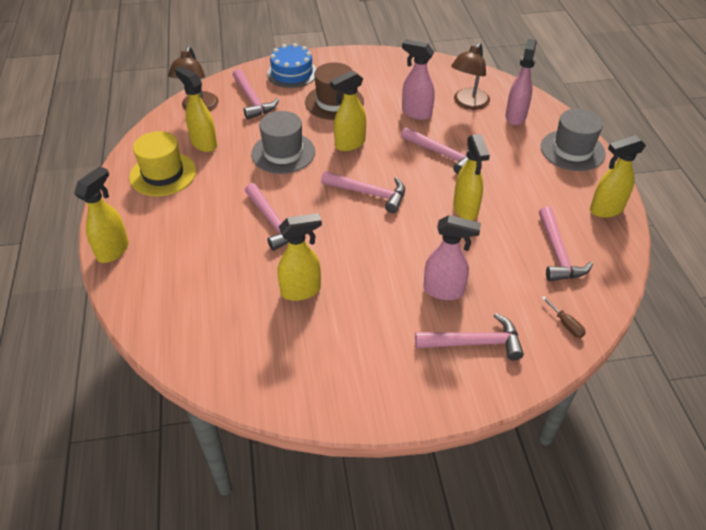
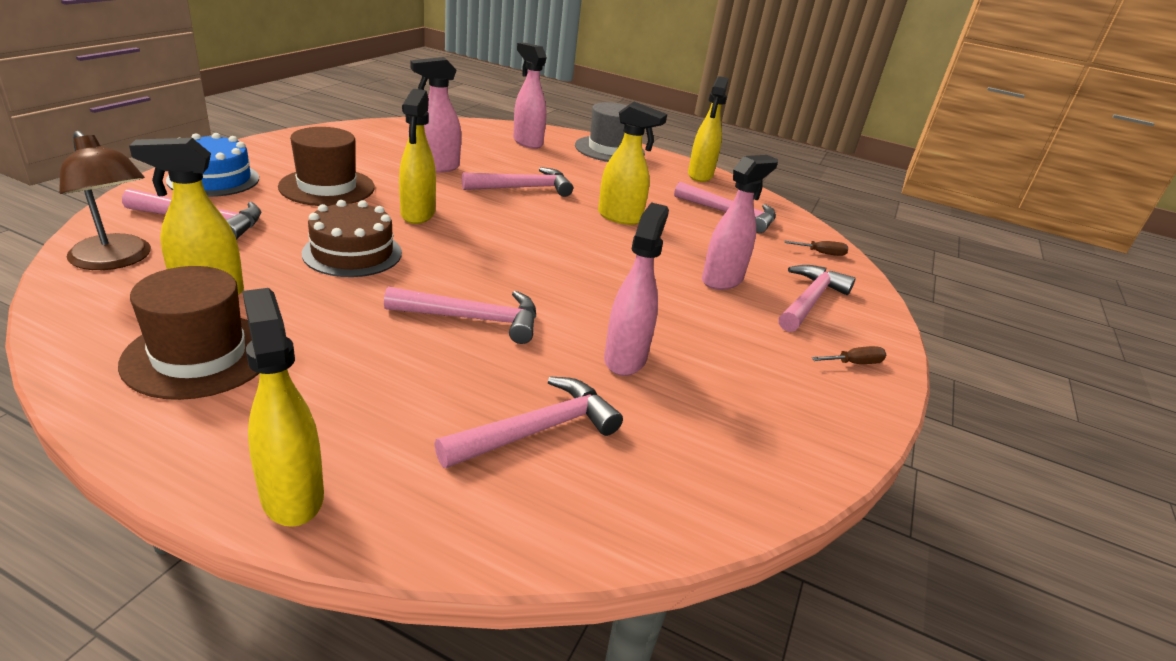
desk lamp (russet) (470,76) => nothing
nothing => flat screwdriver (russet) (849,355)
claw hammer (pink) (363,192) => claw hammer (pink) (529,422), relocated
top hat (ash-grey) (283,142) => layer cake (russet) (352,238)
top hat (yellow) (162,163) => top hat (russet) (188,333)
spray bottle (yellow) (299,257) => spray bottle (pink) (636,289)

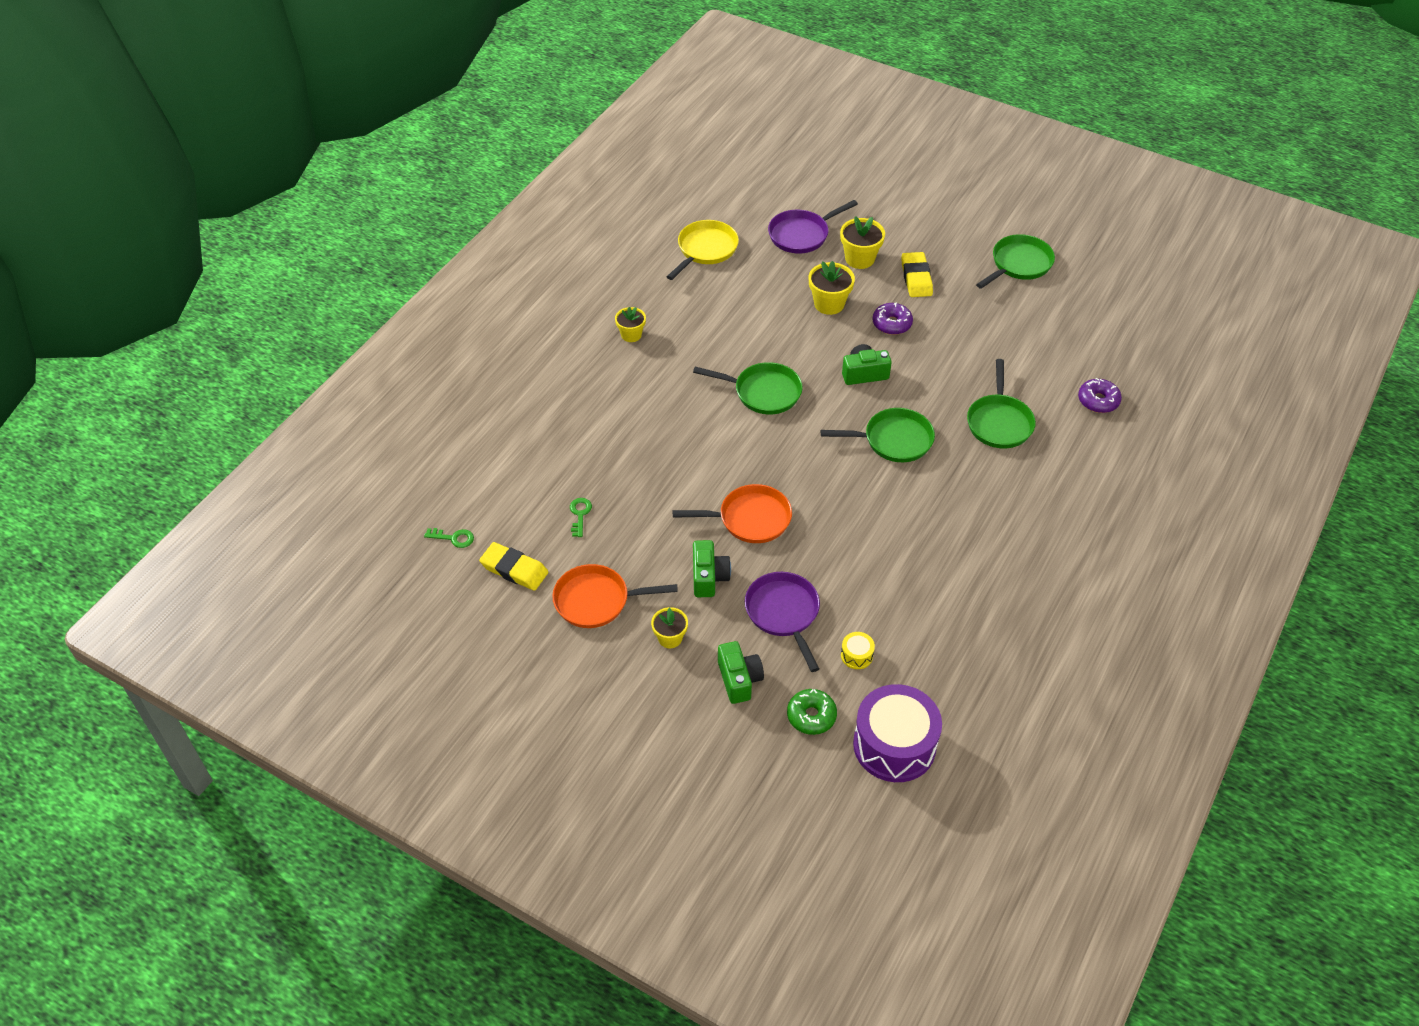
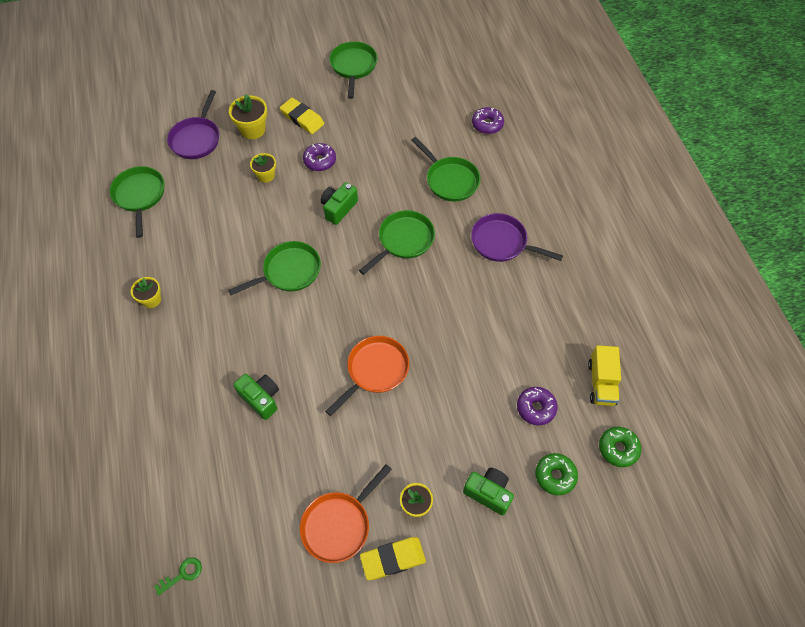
latchkey (leaf-green) (581,517) => nothing
nothing => toy truck (yellow) (604,375)
pencil eraser (yellow) (513,566) => pencil eraser (yellow) (393,558), relocated
photo camera (leaf-green) (712,568) => photo camera (leaf-green) (256,397), relocated
pan (purple) (782,622) => pan (purple) (517,237), relocated
drum (yellow) (858,650) => doughnut (purple) (537,406)
drum (purple) (897,733) => doughnut (leaf-green) (620,447)
pan (yellow) (703,250) => pan (leaf-green) (137,202)
flower pot (yellow) (832,288) => flower pot (yellow) (263,168), x0.66

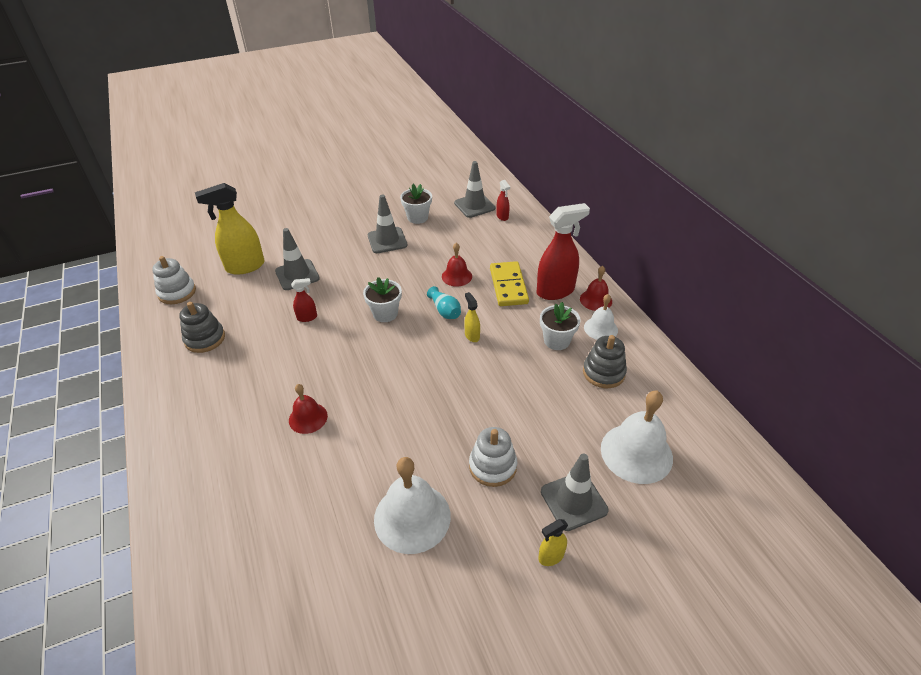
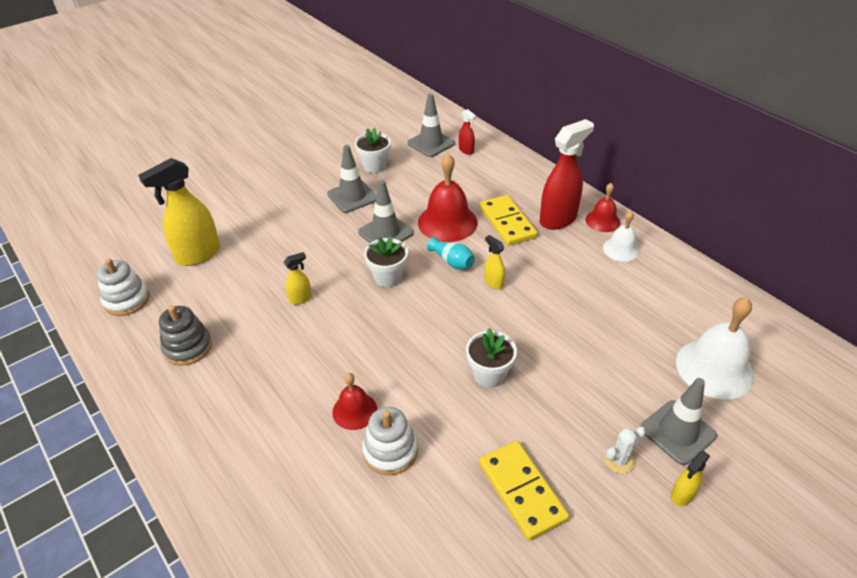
ring stacker (ash-grey) (605,361) => nothing
nothing => prickly plant (snow-white) (625,450)
road cone (ash-grey) (297,259) => road cone (ash-grey) (385,211), relocated
ring stacker (snow-white) (493,457) => ring stacker (snow-white) (390,441), relocated
flower pot (snow-white) (560,326) => flower pot (snow-white) (491,358), relocated
hand bell (snow-white) (412,505) => domino tile (yellow) (524,491)
spray bottle (scarlet) (304,300) => spray bottle (yellow) (298,278)
hand bell (scarlet) (457,265) => hand bell (scarlet) (448,198), x1.74

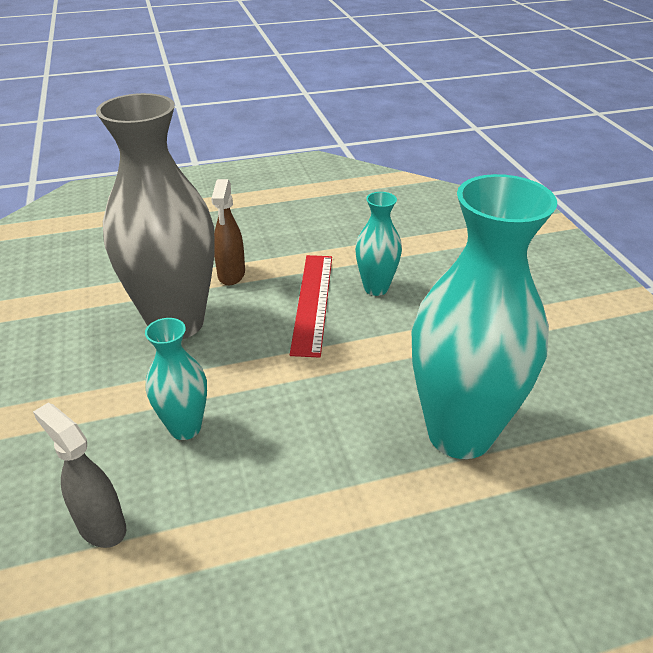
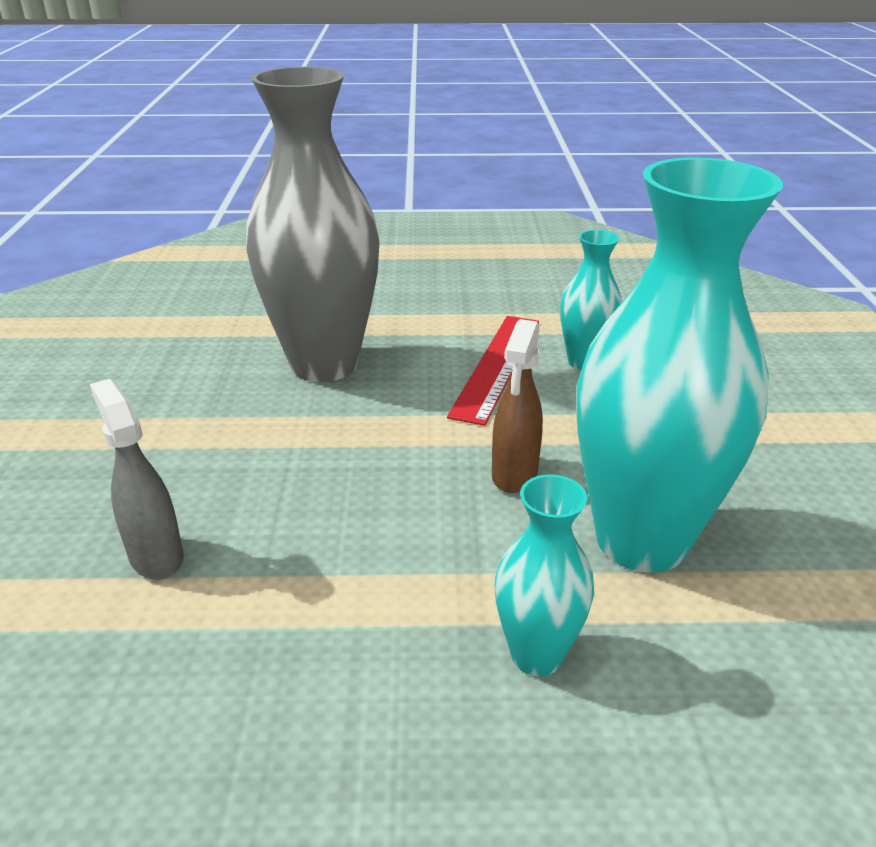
flower vase (aqua) (176,379) => flower vase (aqua) (544,575), relocated
spray bottle (russet) (228,232) => spray bottle (russet) (517,406), relocated

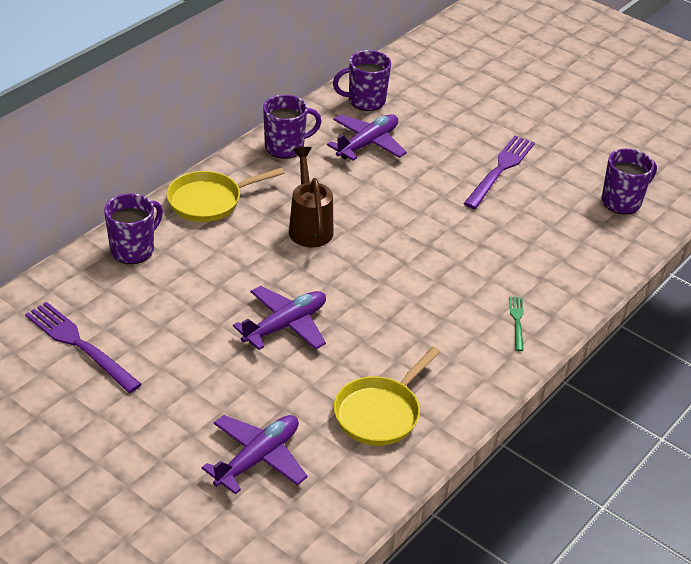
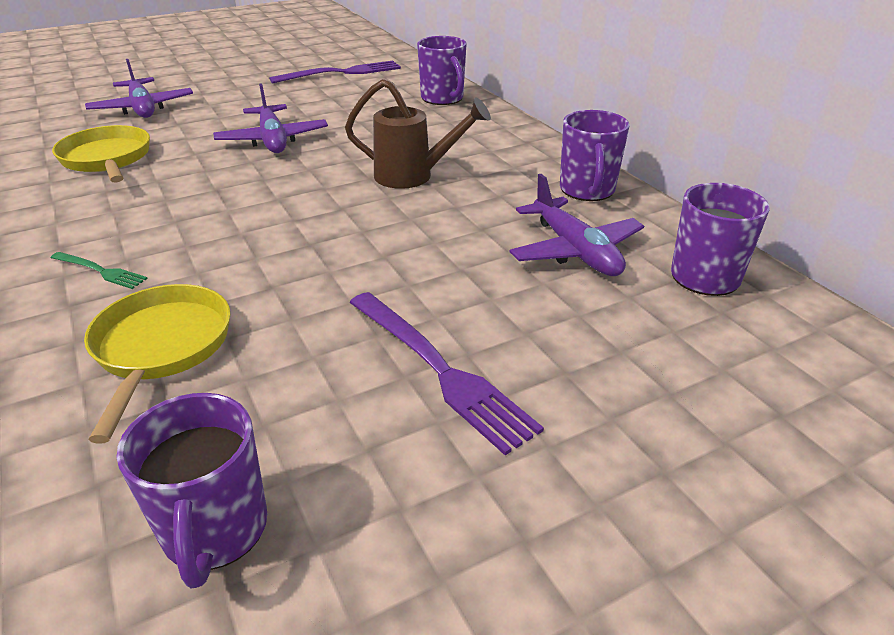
pan (yellow) (225,195) => pan (yellow) (157,364), relocated

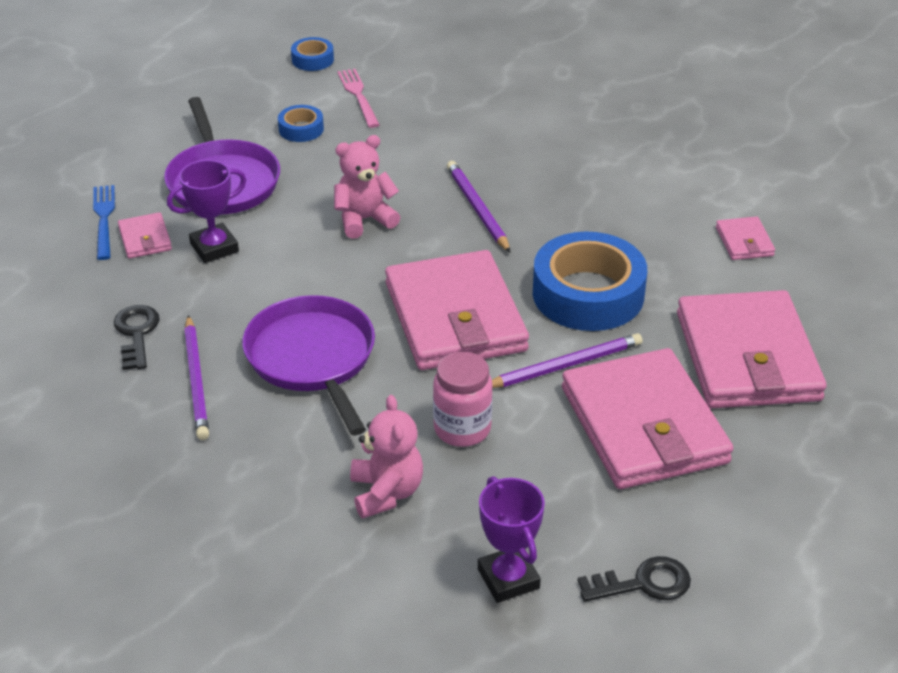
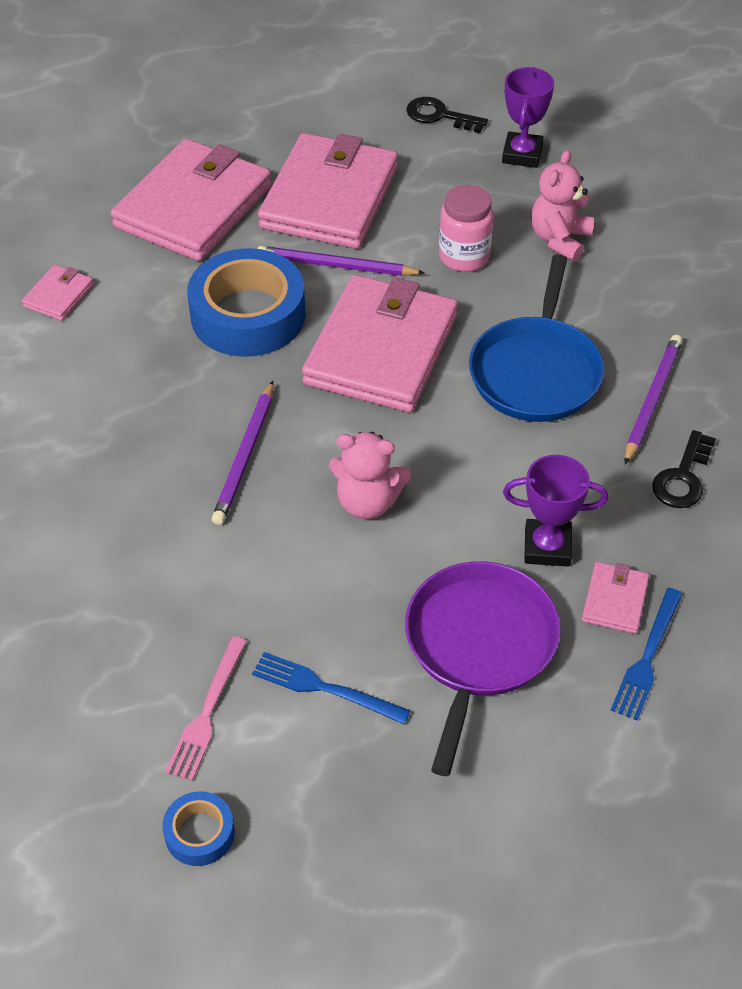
sticky tape (cobalt) (301,123) => dinner fork (cobalt) (331,688)
pan (purple) (308,365) => pan (cobalt) (536,338)

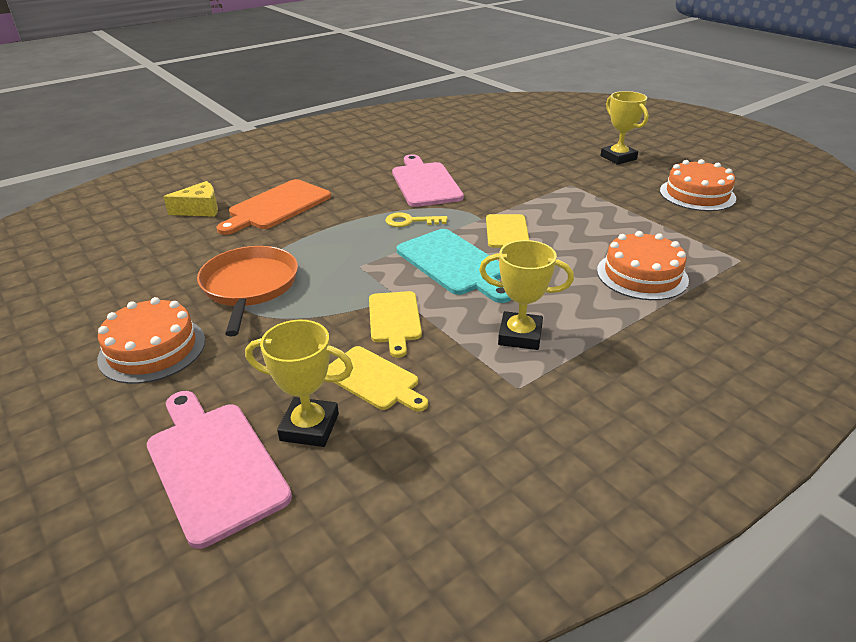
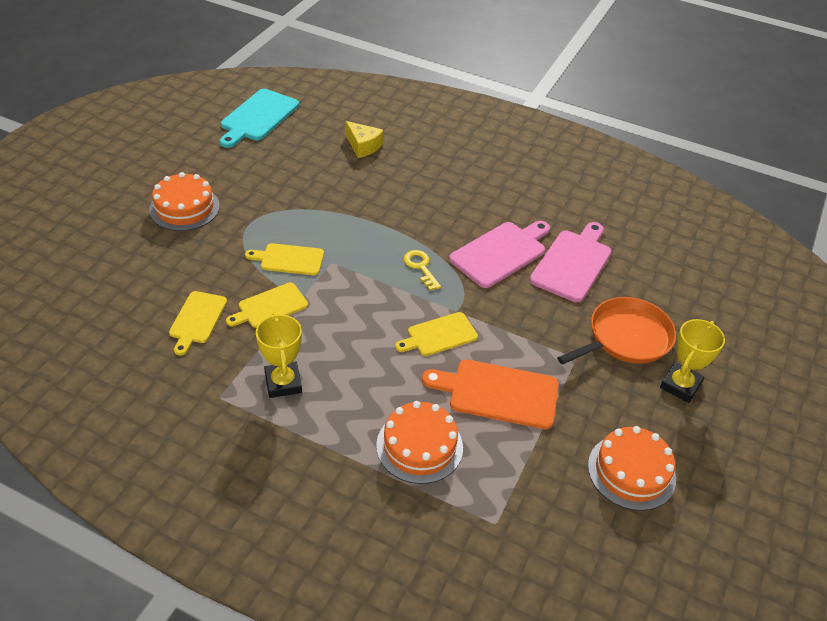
award cup (yellow) (299,383) => nothing
nothing => cutting board (yellow) (284,259)
cutting board (pink) (219,470) => cutting board (pink) (570,262), relocated
pan (bright orange) (247,291) => pan (bright orange) (616,331), relocated
cutting board (bright orange) (274,207) => cutting board (bright orange) (490,394), relocated
cutting board (aqua) (454,266) => cutting board (aqua) (259,118), relocated

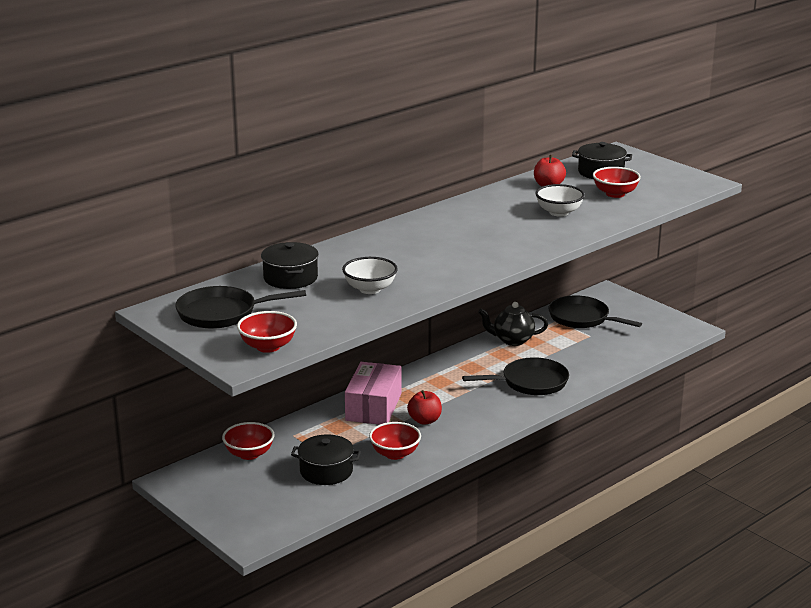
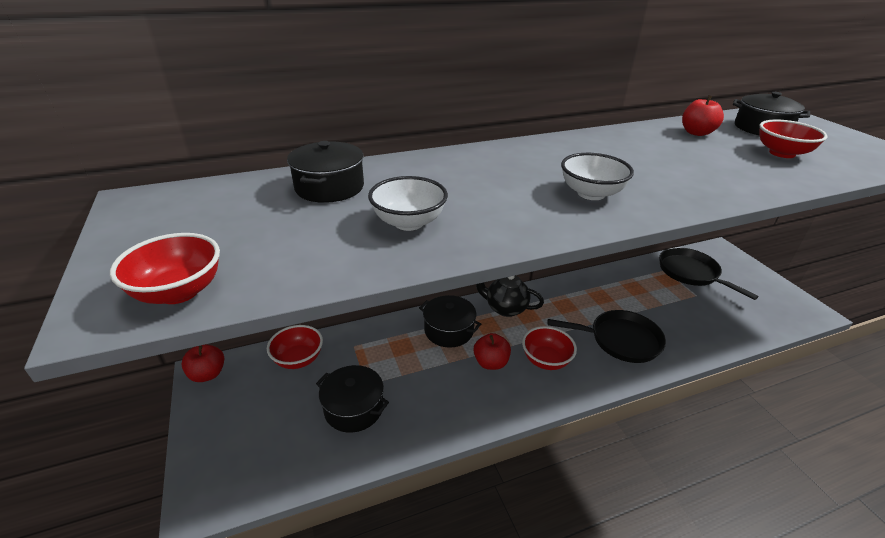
pan (black) (240,307) => nothing
nothing => apple fruit (scarlet) (202,363)
deep dish (scarlet) (395,441) => deep dish (scarlet) (549,348), relocated
china teapot (black) (513,324) => china teapot (black) (510,296), relocated
deep dish (snow-white) (560,200) => deep dish (snow-white) (597,176), relocated
package (pink) (373,393) => stockpot (black) (450,321)

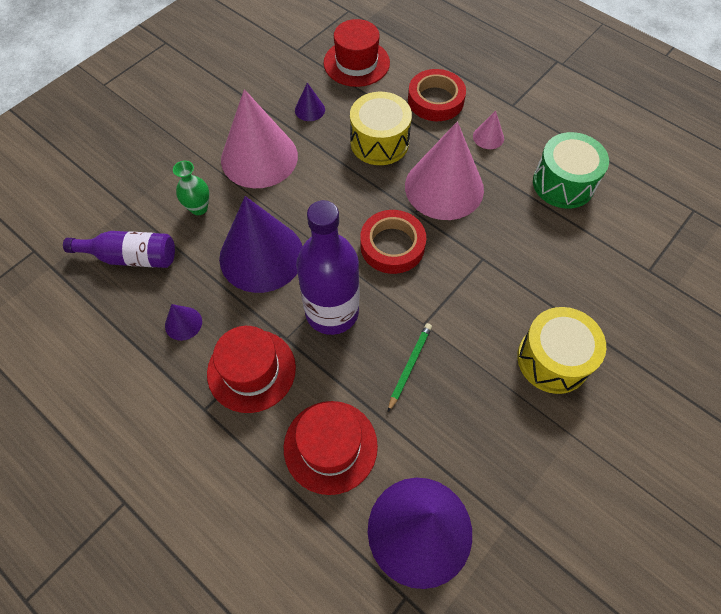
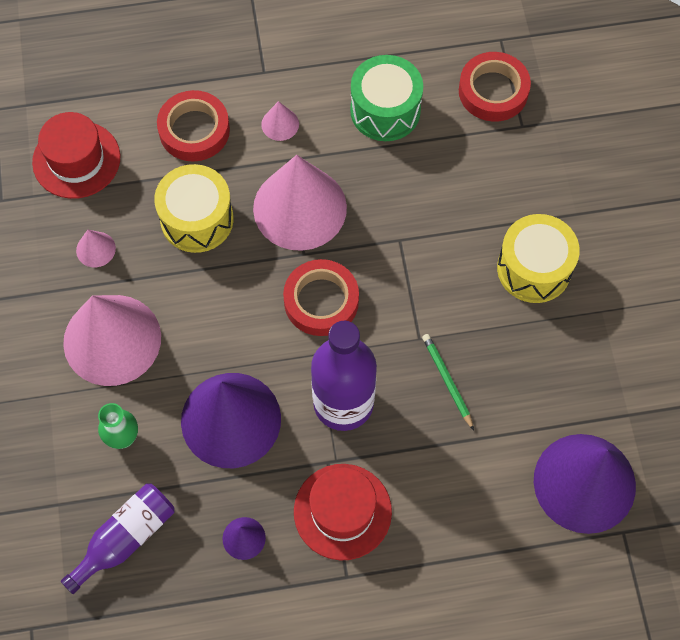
top hat (scarlet) (331,448) => nothing
nothing => sticky tape (scarlet) (495,87)
cone (purple) (310,102) => cone (pink) (96,248)

